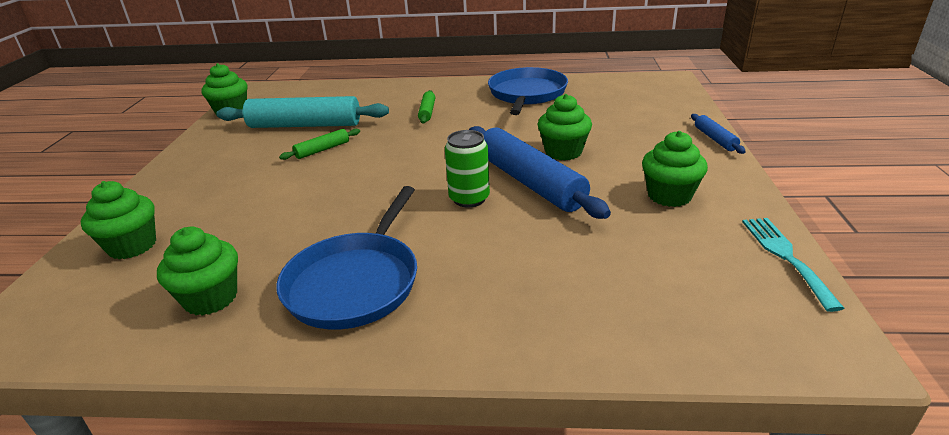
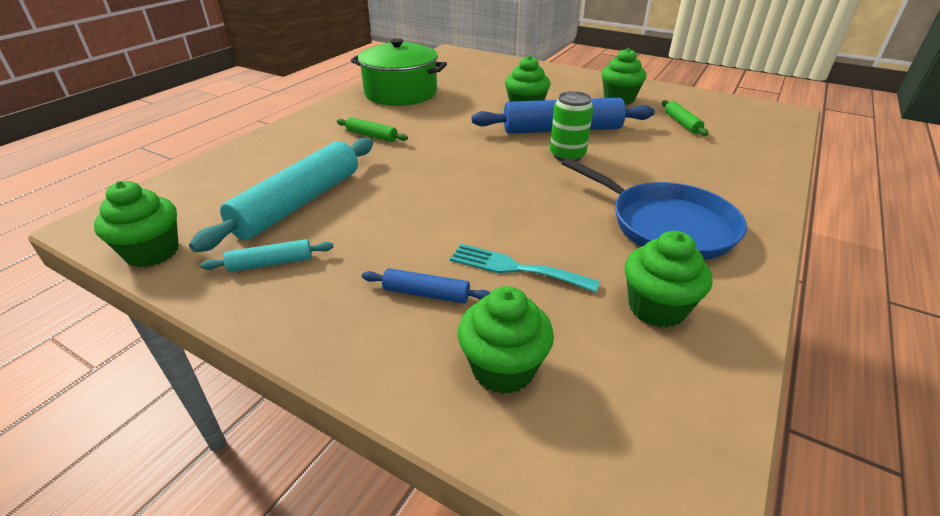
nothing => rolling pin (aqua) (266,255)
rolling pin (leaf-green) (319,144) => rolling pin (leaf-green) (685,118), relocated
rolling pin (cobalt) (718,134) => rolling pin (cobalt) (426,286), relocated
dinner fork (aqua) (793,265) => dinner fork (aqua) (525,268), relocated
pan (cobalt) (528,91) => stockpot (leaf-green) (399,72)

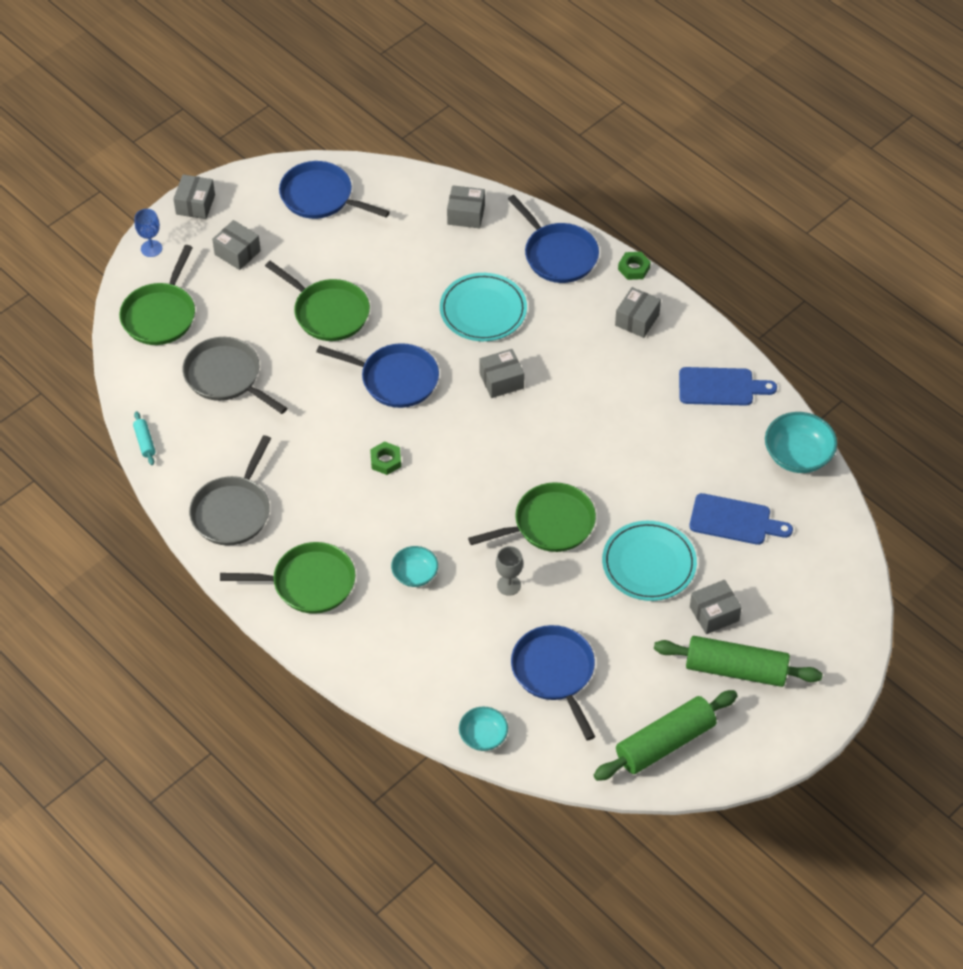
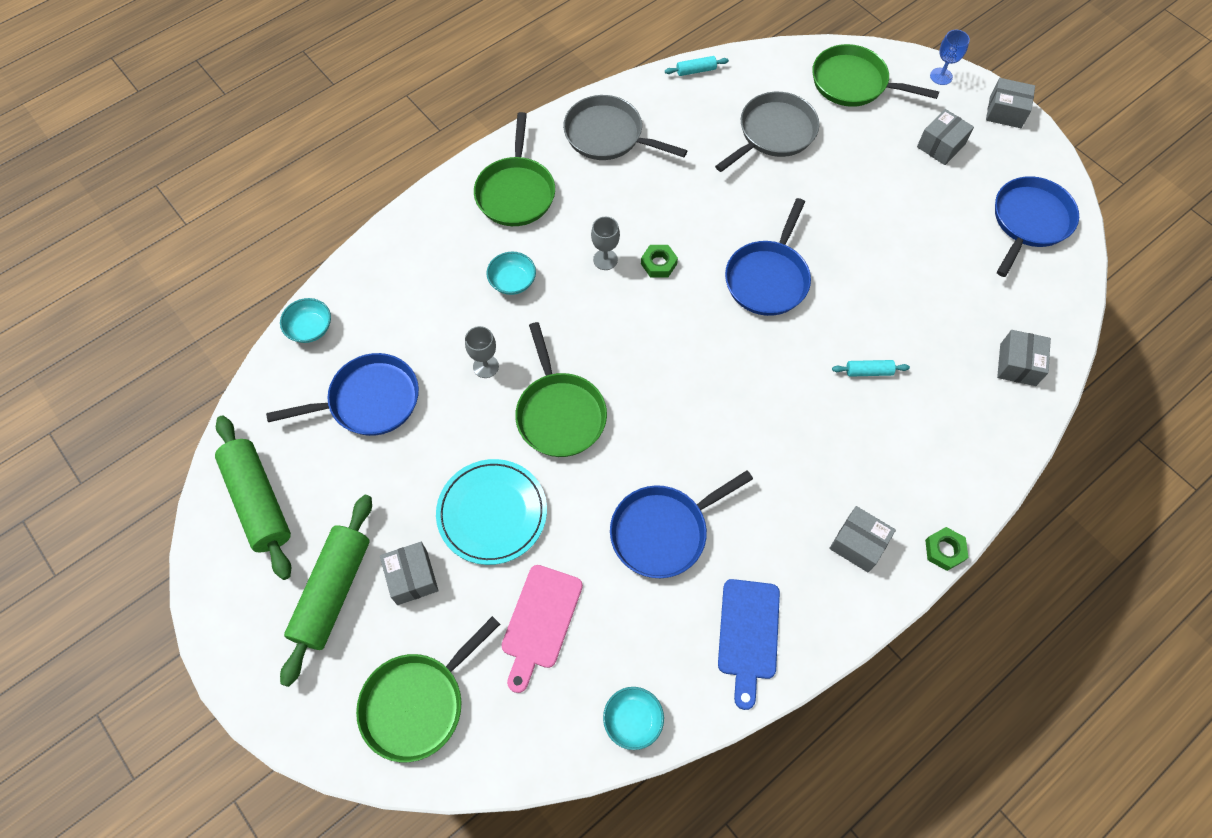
package (ash-grey) (502,373) => nothing
nothing => goblet (ash-grey) (605,243)
pan (leaf-green) (317,301) => pan (leaf-green) (428,689), relocated
pan (cobalt) (553,239) => pan (cobalt) (681,524), relocated
flat dish (aqua) (483,307) => rolling pin (aqua) (871,368)
cutting board (cobalt) (741,519) => cutting board (pink) (542,629)
deep dish (aqua) (801,442) => deep dish (aqua) (633,718), x0.63

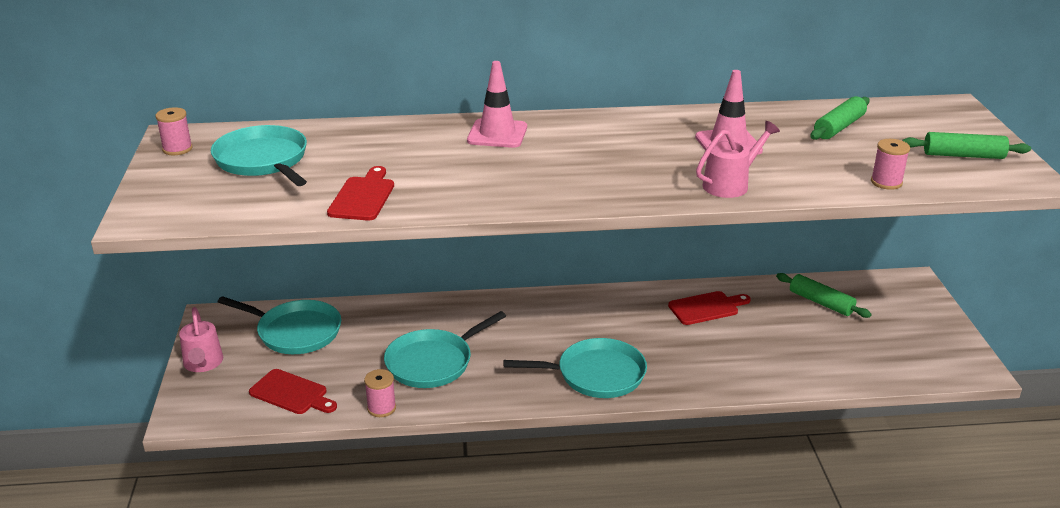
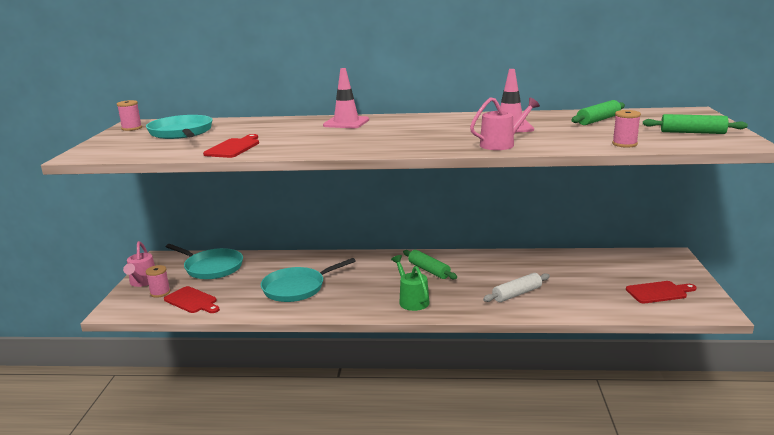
nothing => rolling pin (snow-white) (516,287)
reel of thread (pink) (380,393) => reel of thread (pink) (158,281), relocated
cutting board (scarlet) (709,308) => cutting board (scarlet) (661,292), relocated
rolling pin (leaf-green) (824,295) => rolling pin (leaf-green) (430,264), relocated
pan (aqua) (575,368) => watering can (leaf-green) (410,283)

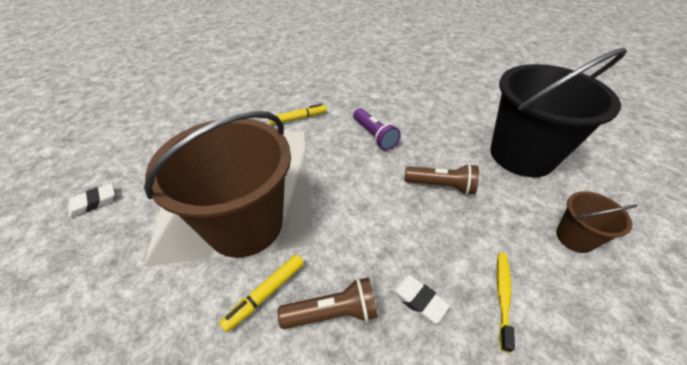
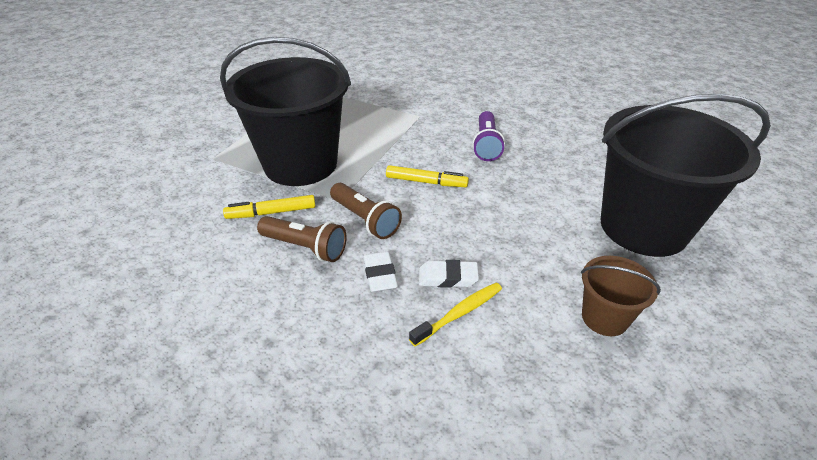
pencil eraser (snow-white) (91,200) => pencil eraser (snow-white) (449,274), relocated
felt pen (yellow) (298,114) => felt pen (yellow) (427,176), relocated
flashlight (russet) (442,179) => flashlight (russet) (366,211), relocated
bucket (russet) (217,184) => bucket (black) (285,111)

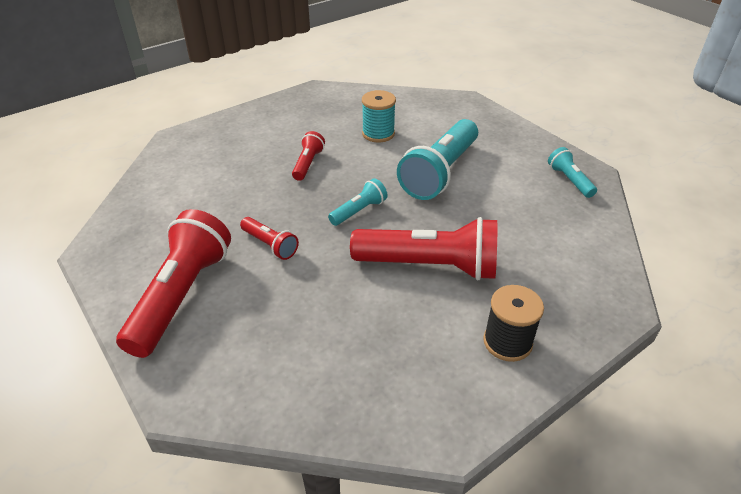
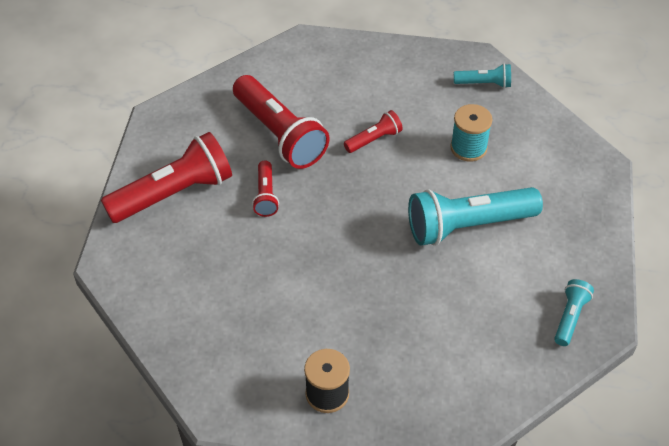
flashlight (aqua) (358,202) => flashlight (aqua) (482,76), relocated
flashlight (scarlet) (423,248) => flashlight (scarlet) (281,122), relocated

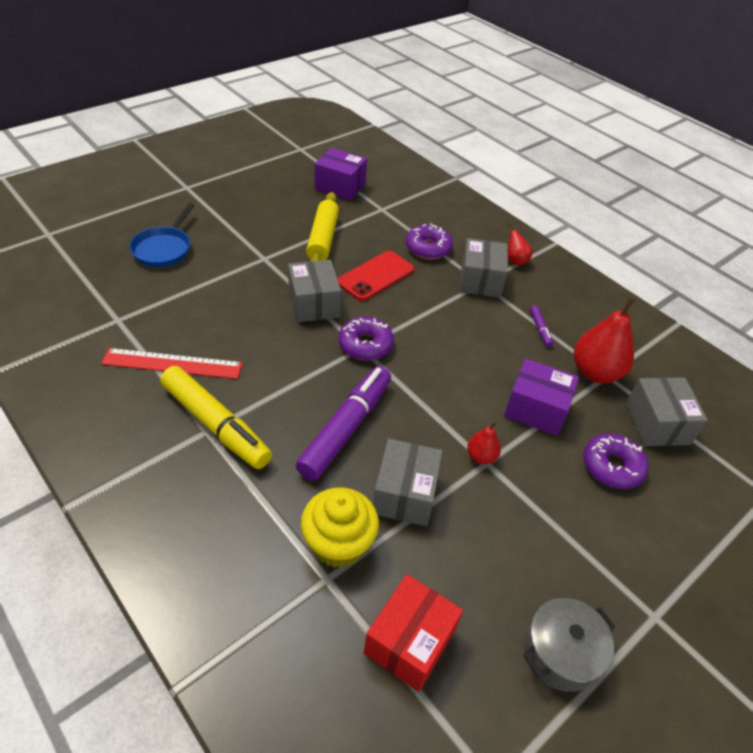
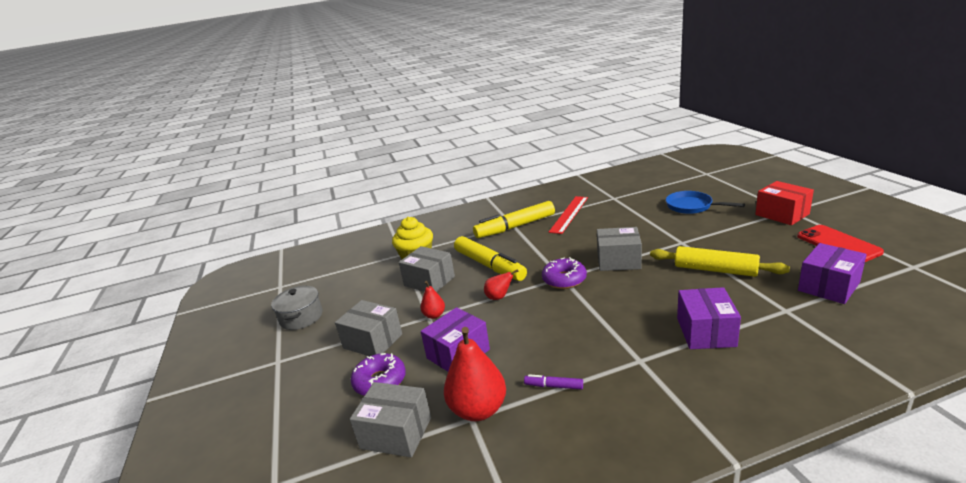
mobile phone (scarlet) (375,276) => mobile phone (scarlet) (840,243), relocated
package (scarlet) (413,633) => package (scarlet) (784,203), relocated
package (ash-grey) (484,268) => package (ash-grey) (368,328), relocated
pear fruit (scarlet) (520,244) => pear fruit (scarlet) (501,284), relocated
doughnut (purple) (429,241) => package (purple) (709,318)
felt pen (purple) (343,423) => felt pen (yellow) (490,258)

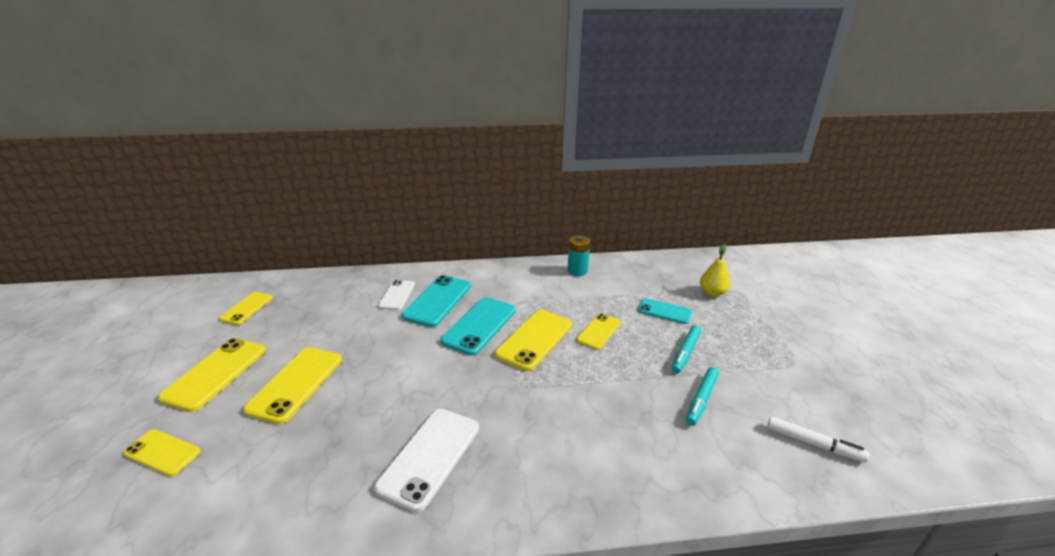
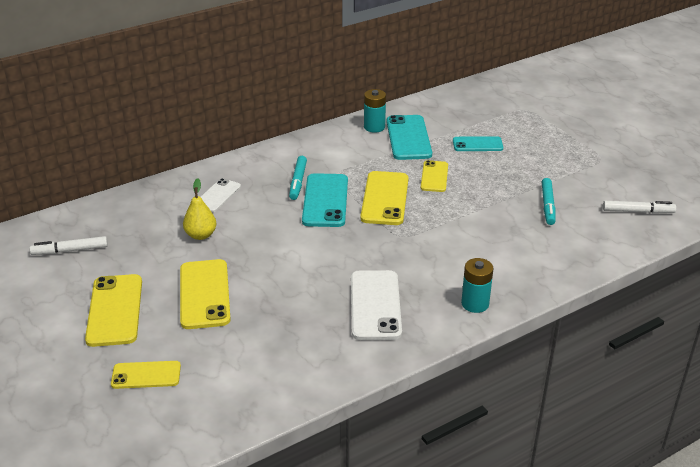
nothing => AA battery (aqua) (477,285)
mobile phone (aqua) (436,301) => mobile phone (aqua) (409,137), relocated
felt pen (aqua) (686,349) => felt pen (aqua) (298,178), relocated
pear fruit (yellow) (715,270) => pear fruit (yellow) (199,209), relocated
mobile phone (yellow) (246,308) => felt pen (snow-white) (69,245)
mobile phone (snow-white) (396,295) => mobile phone (snow-white) (221,195), 45 degrees clockwise

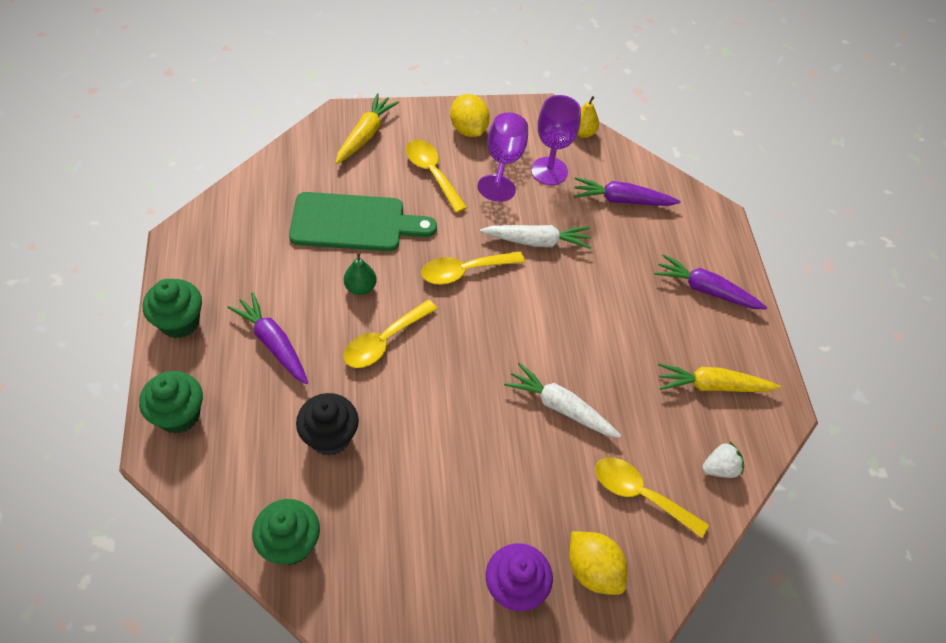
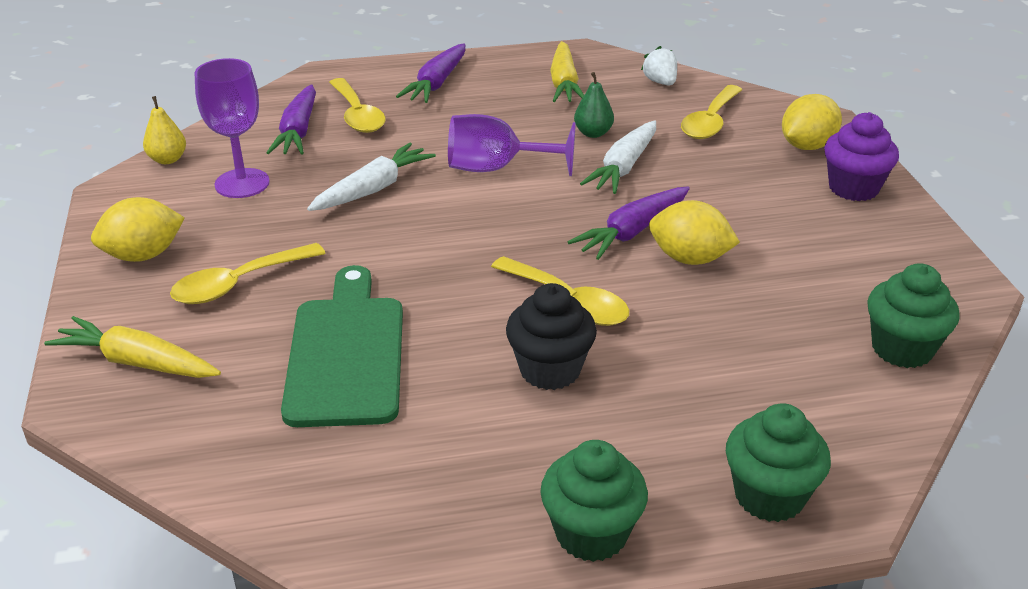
nothing => toy lemon (yellow) (694,232)
root vegetable (purple) (268,338) => root vegetable (purple) (629,223), relocated
muffin (black) (327,424) => muffin (black) (551,336), relocated
pear fruit (leaf-green) (360,273) => pear fruit (leaf-green) (594,105), relocated
spoon (yellow) (473,268) => spoon (yellow) (357,105), relocated
goblet (purple) (502,157) => goblet (purple) (512,145), relocated
root vegetable (snow-white) (535,237) => root vegetable (snow-white) (371,177), 45 degrees clockwise

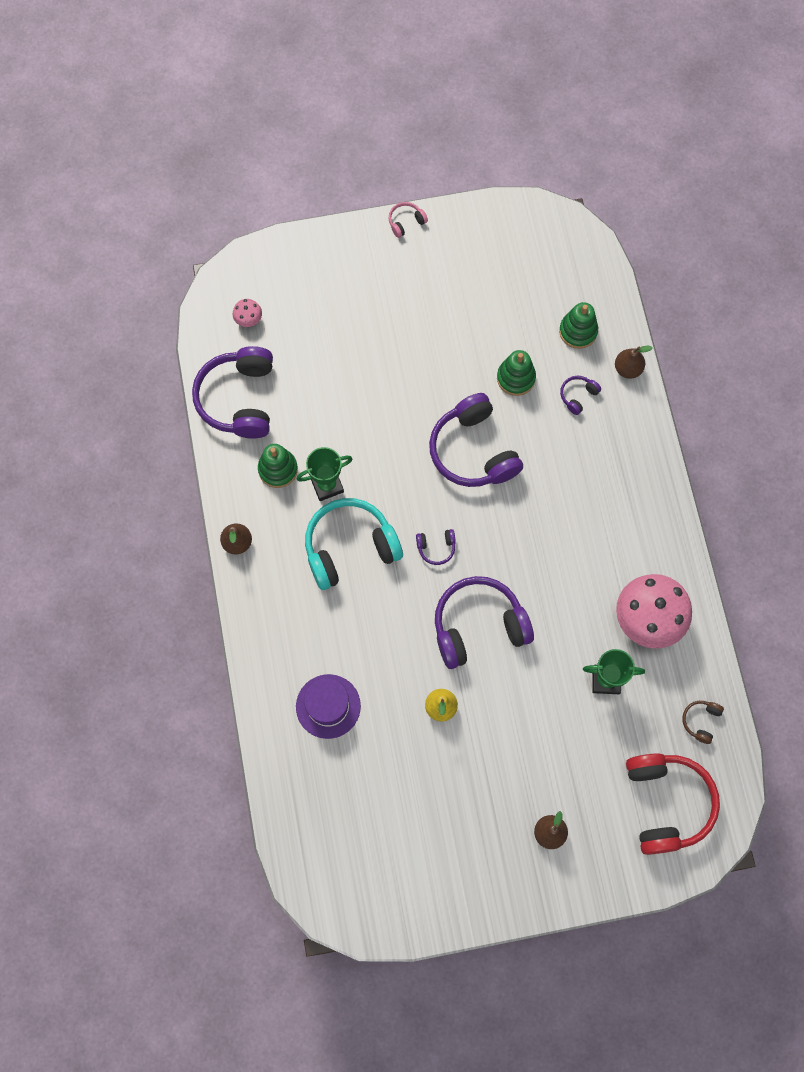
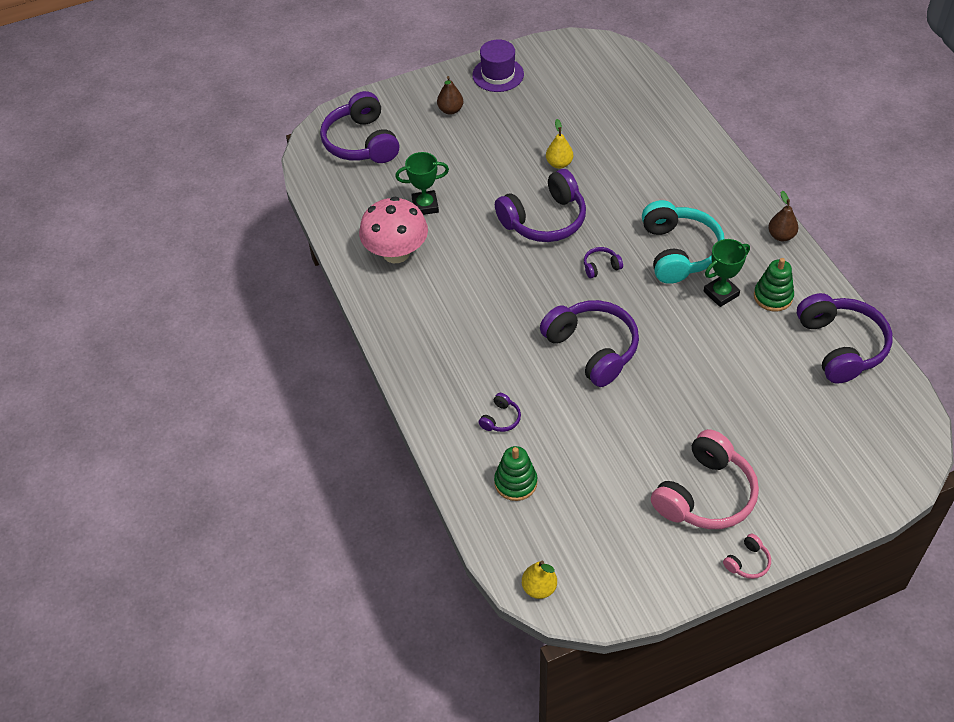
fungus (pink) (247,313) => nothing
ring stacker (leaf-green) (516,373) => nothing
pear fruit (russet) (634,362) => nothing
over-ear headphones (russet) (703,722) => nothing
nothing => pear fruit (yellow) (539,580)
nothing => over-ear headphones (pink) (705,479)
top hat (purple) (328,706) => top hat (purple) (498,65), relocated
over-ear headphones (scarlet) (673,804) => over-ear headphones (purple) (359,127)
over-ear headphones (aqua) (354,544) => over-ear headphones (aqua) (683,242), 60 degrees counterclockwise

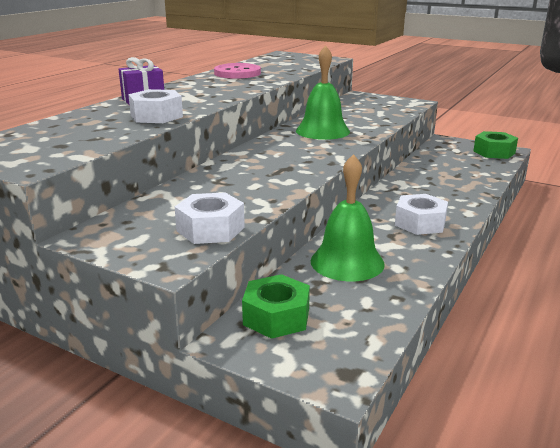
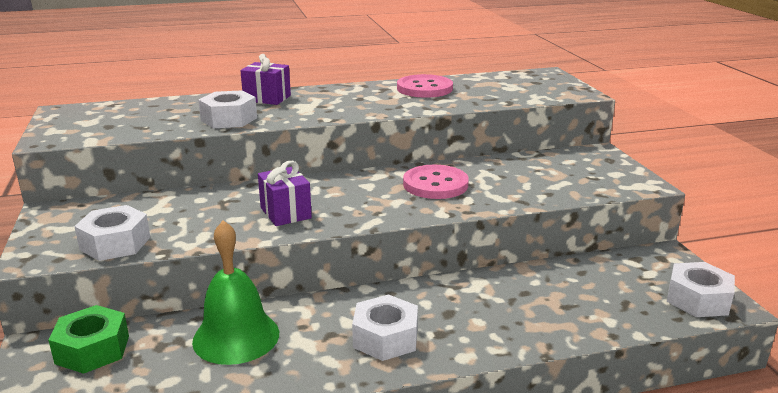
nothing => present (purple) (285,193)
hand bell (leaf-green) (323,92) => sewing button (pink) (436,182)
nut (leaf-green) (495,145) => nut (snow-white) (701,289)

